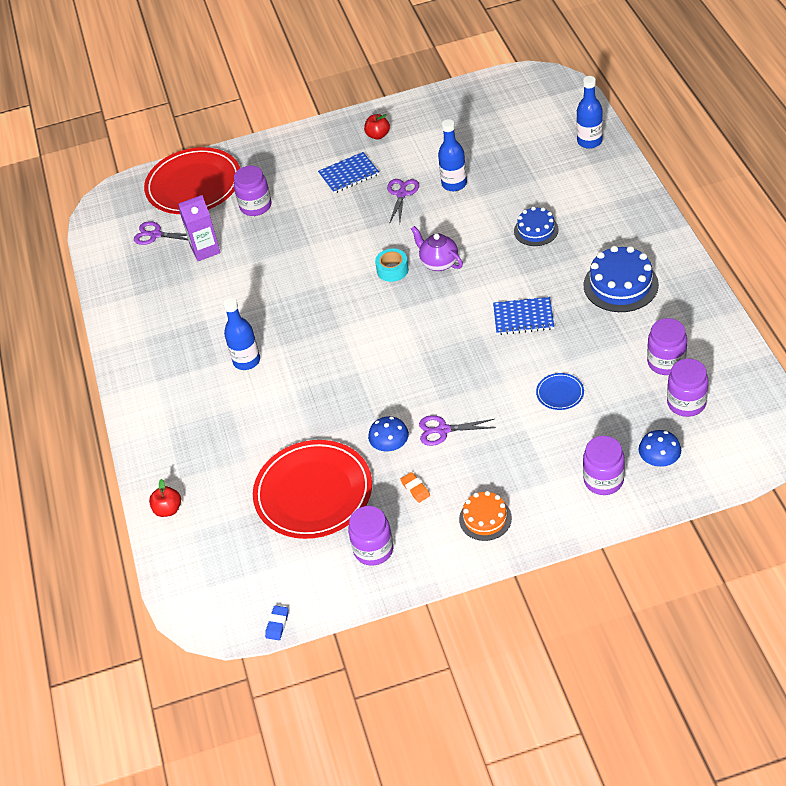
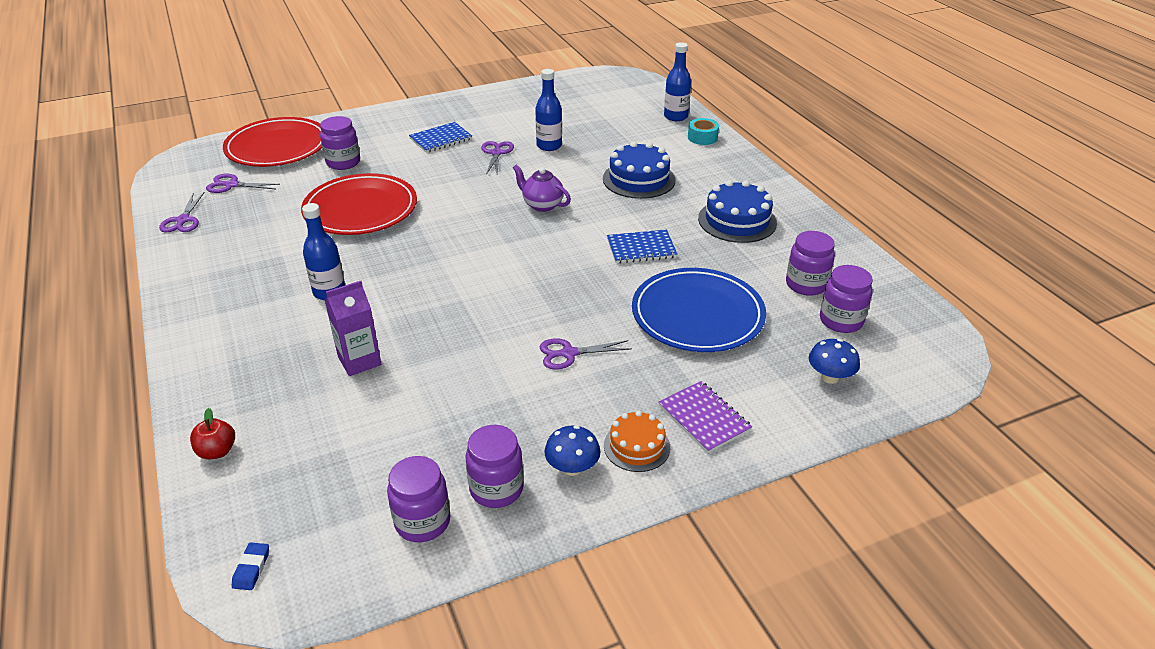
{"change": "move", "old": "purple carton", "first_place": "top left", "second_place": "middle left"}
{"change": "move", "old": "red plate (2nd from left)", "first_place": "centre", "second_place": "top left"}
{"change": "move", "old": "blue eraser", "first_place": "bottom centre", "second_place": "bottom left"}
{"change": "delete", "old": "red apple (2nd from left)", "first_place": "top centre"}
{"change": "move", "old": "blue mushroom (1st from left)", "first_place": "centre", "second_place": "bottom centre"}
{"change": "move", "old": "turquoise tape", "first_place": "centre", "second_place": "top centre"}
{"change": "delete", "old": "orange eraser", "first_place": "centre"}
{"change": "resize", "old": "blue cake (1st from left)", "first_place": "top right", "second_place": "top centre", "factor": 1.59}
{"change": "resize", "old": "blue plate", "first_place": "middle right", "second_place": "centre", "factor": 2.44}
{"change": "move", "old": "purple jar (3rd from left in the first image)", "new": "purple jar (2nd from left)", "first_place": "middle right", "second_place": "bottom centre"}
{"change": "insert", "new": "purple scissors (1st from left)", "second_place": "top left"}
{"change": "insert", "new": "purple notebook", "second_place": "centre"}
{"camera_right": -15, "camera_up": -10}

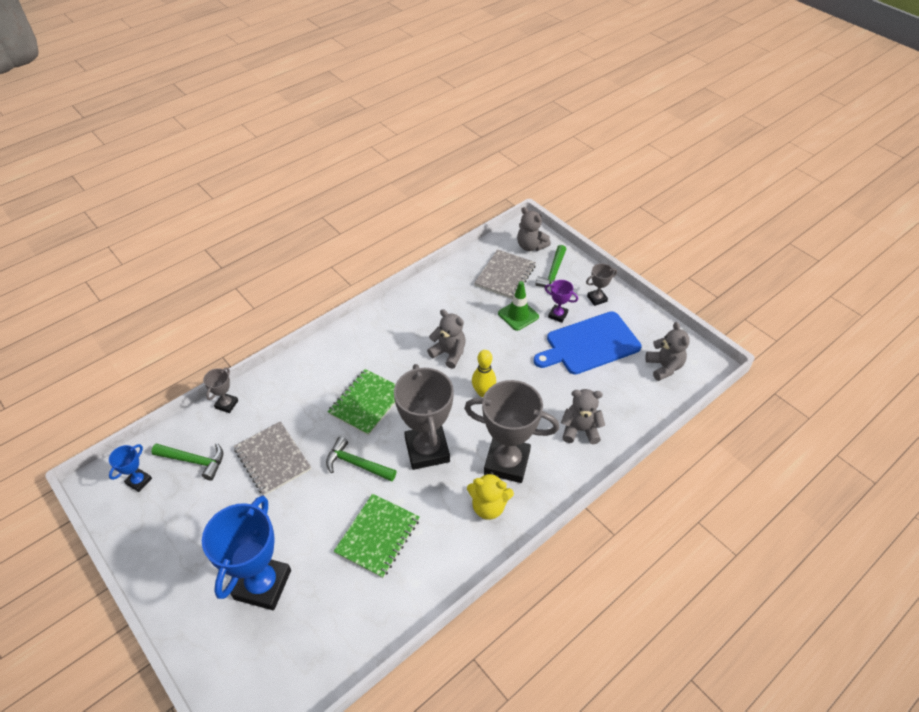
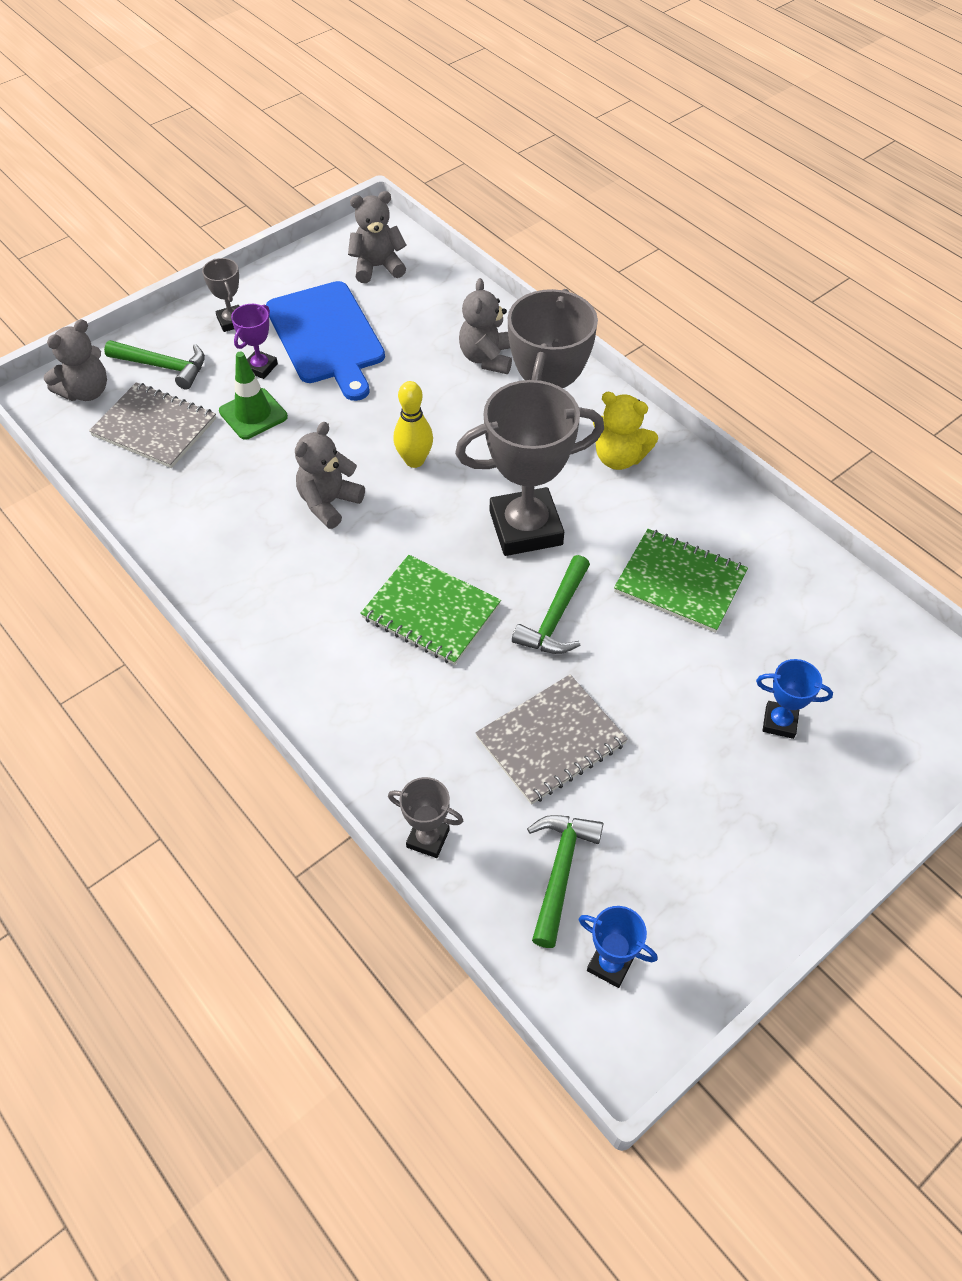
{"change": "resize", "old": "blue trophy (2nd from left)", "first_place": "bottom left", "second_place": "middle right", "factor": 0.46}
{"change": "rotate", "old": "yellow teddy bear", "first_place": "bottom centre", "second_place": "centre", "degrees": 105}
{"camera_right": -90, "camera_up": 5}

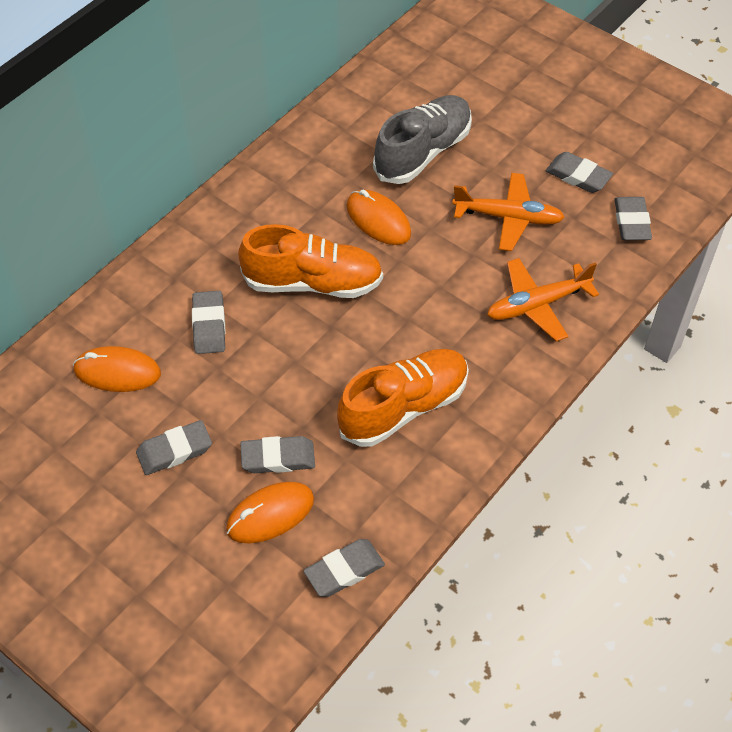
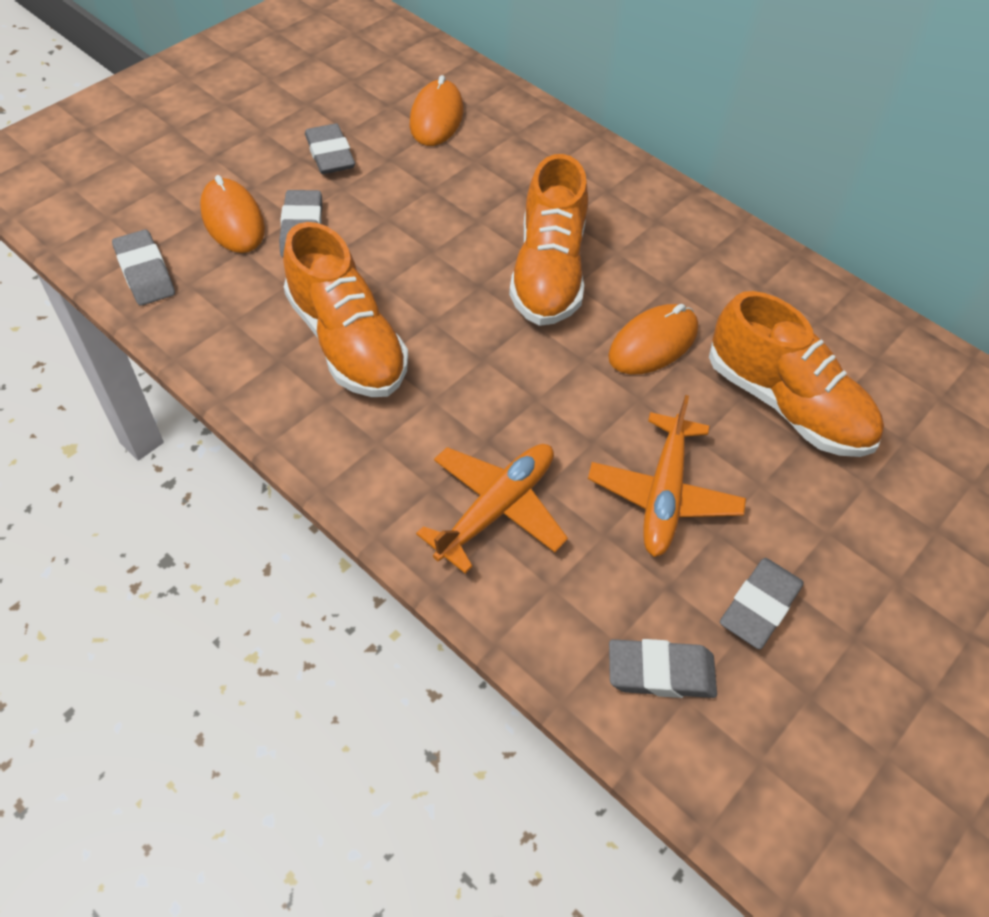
{"change": "delete", "old": "grey eraser (2nd from left)", "first_place": "middle left"}
{"change": "recolor", "old": "grey shoe", "new": "orange shoe (3rd from left)", "first_place": "top centre", "second_place": "middle right"}
{"change": "rotate", "old": "orange plane (2nd from left in the first image)", "first_place": "middle right", "second_place": "centre", "degrees": 60}
{"camera_right": 90, "camera_up": 0}

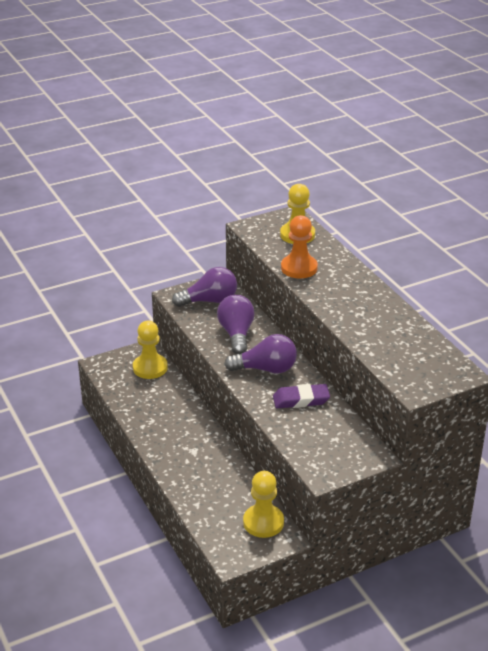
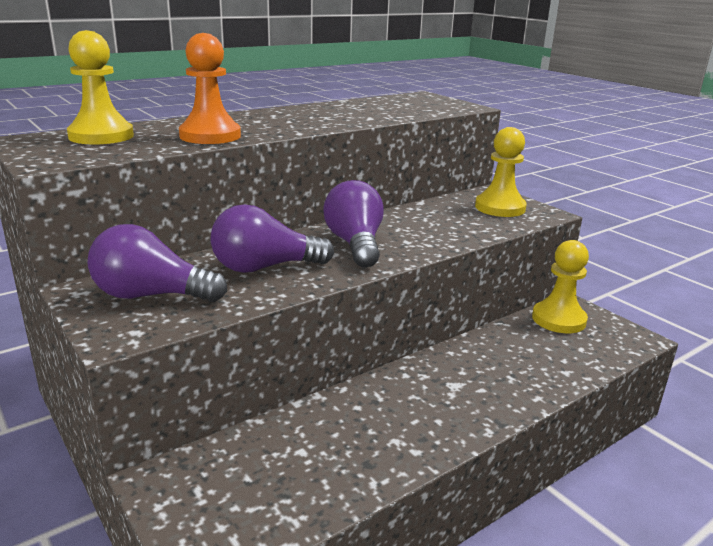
{"change": "move", "old": "yellow pawn (1st from left in the first image)", "new": "yellow pawn (2nd from left)", "first_place": "middle left", "second_place": "top right"}
{"change": "rotate", "old": "purple light bulb (1st from left)", "first_place": "centre", "second_place": "middle left", "degrees": -60}
{"change": "delete", "old": "purple eraser", "first_place": "centre"}
{"camera_right": -100, "camera_up": -10}

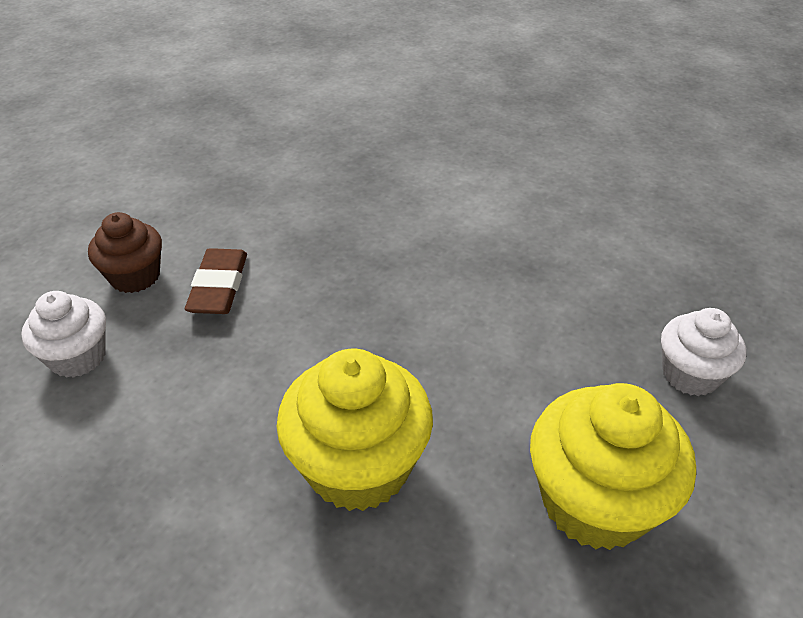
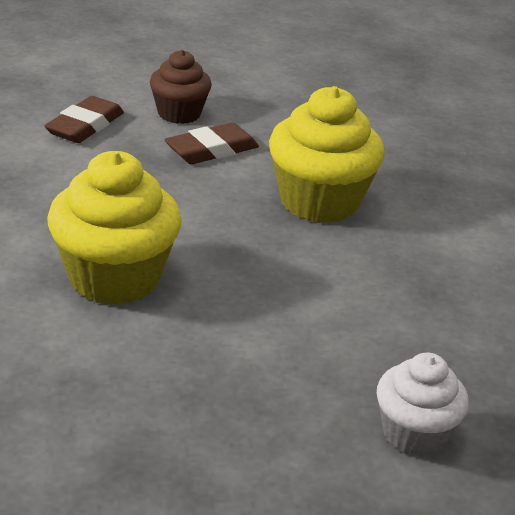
{"change": "replace", "old": "white cupcake (1st from left)", "new": "brown eraser (1st from left)", "first_place": "middle left", "second_place": "top left"}
{"change": "move", "old": "yellow cupcake (2nd from left)", "first_place": "bottom right", "second_place": "top centre"}
{"camera_right": 50, "camera_up": -10}

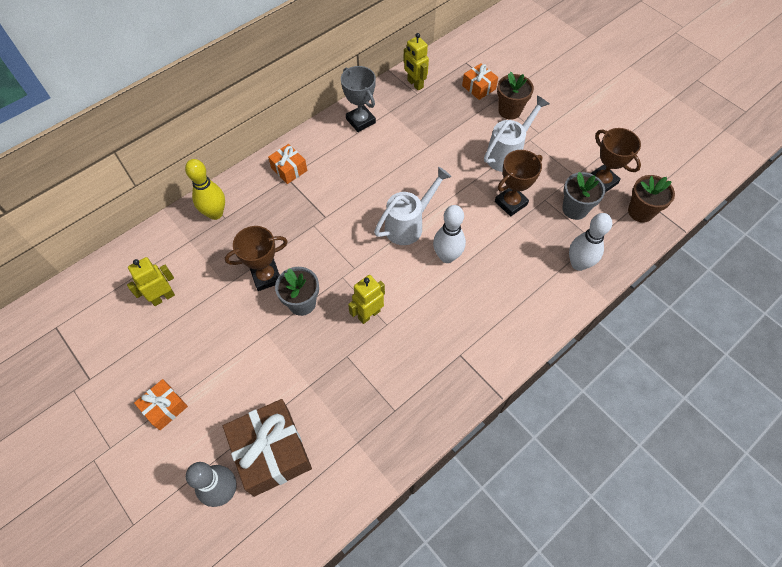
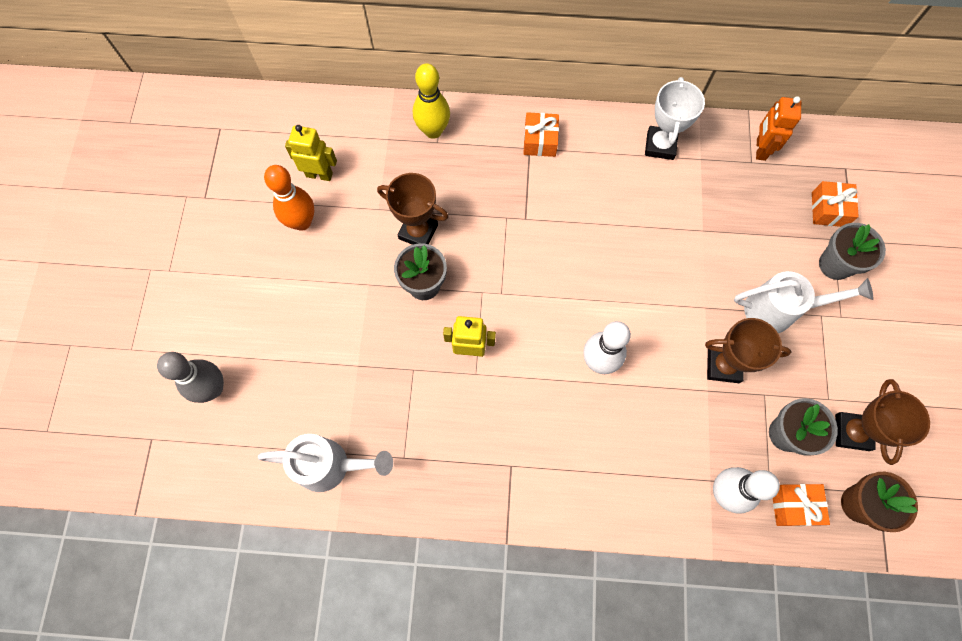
{"change": "move", "old": "orange gift (1st from left in the first image)", "new": "orange gift (2nd from left)", "first_place": "bottom left", "second_place": "bottom right"}
{"change": "delete", "old": "brown gift", "first_place": "bottom centre"}
{"change": "recolor", "old": "grey trophy", "new": "white trophy", "first_place": "top centre", "second_place": "top right"}
{"change": "move", "old": "white watering can (1st from left)", "first_place": "centre", "second_place": "bottom centre"}
{"change": "recolor", "old": "yellow robot (3rd from left)", "new": "orange robot", "first_place": "top centre", "second_place": "top right"}
{"change": "recolor", "old": "brown flower pot (1st from left)", "new": "grey flower pot (3rd from left)", "first_place": "top centre", "second_place": "middle right"}
{"change": "insert", "new": "orange bowling pin", "second_place": "top left"}
{"camera_right": 45, "camera_up": 10}

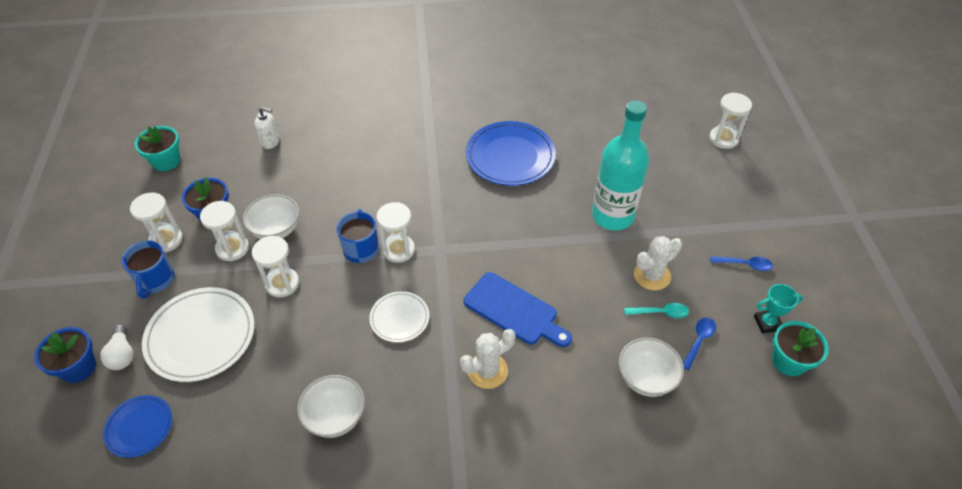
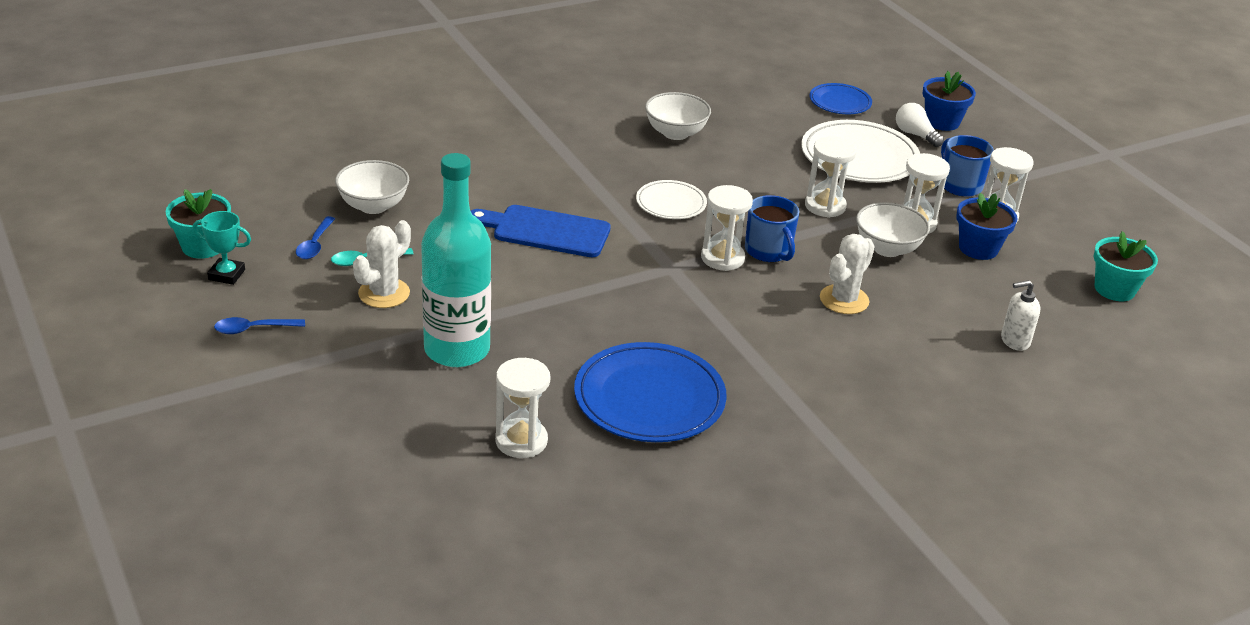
{"change": "move", "old": "white cactus (1st from left in the first image)", "new": "white cactus (2nd from left)", "first_place": "bottom centre", "second_place": "middle right"}
{"change": "move", "old": "white hourglass (5th from left in the first image)", "new": "white hourglass (1st from left)", "first_place": "top right", "second_place": "centre"}
{"change": "rotate", "old": "turquoise trophy", "first_place": "middle right", "second_place": "middle left", "degrees": 45}
{"camera_right": 155, "camera_up": -15}

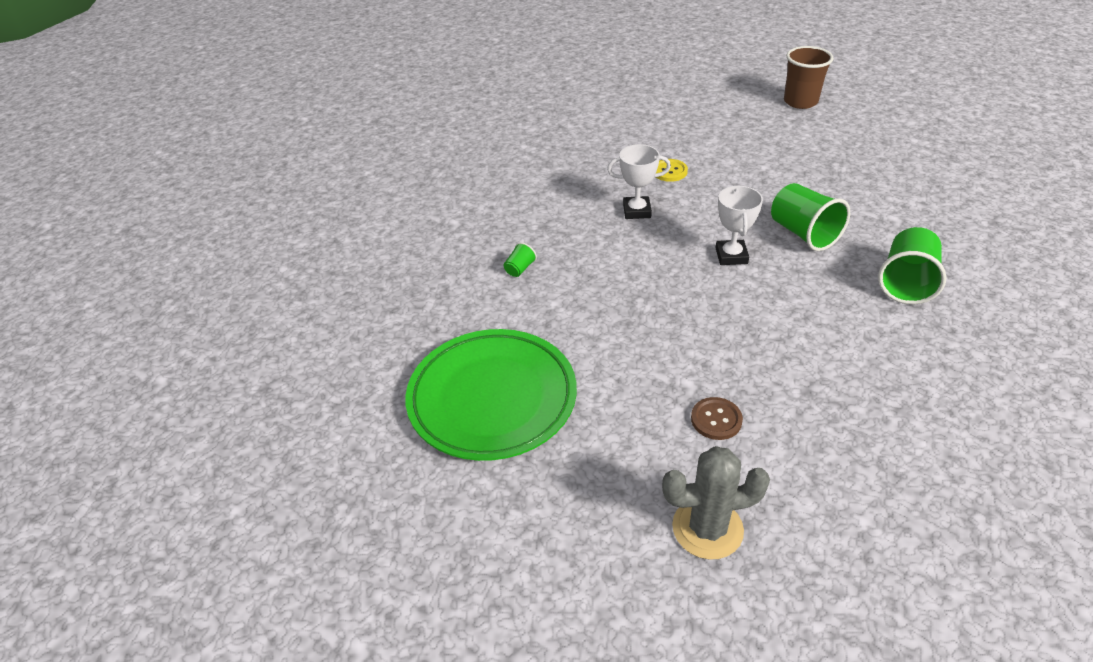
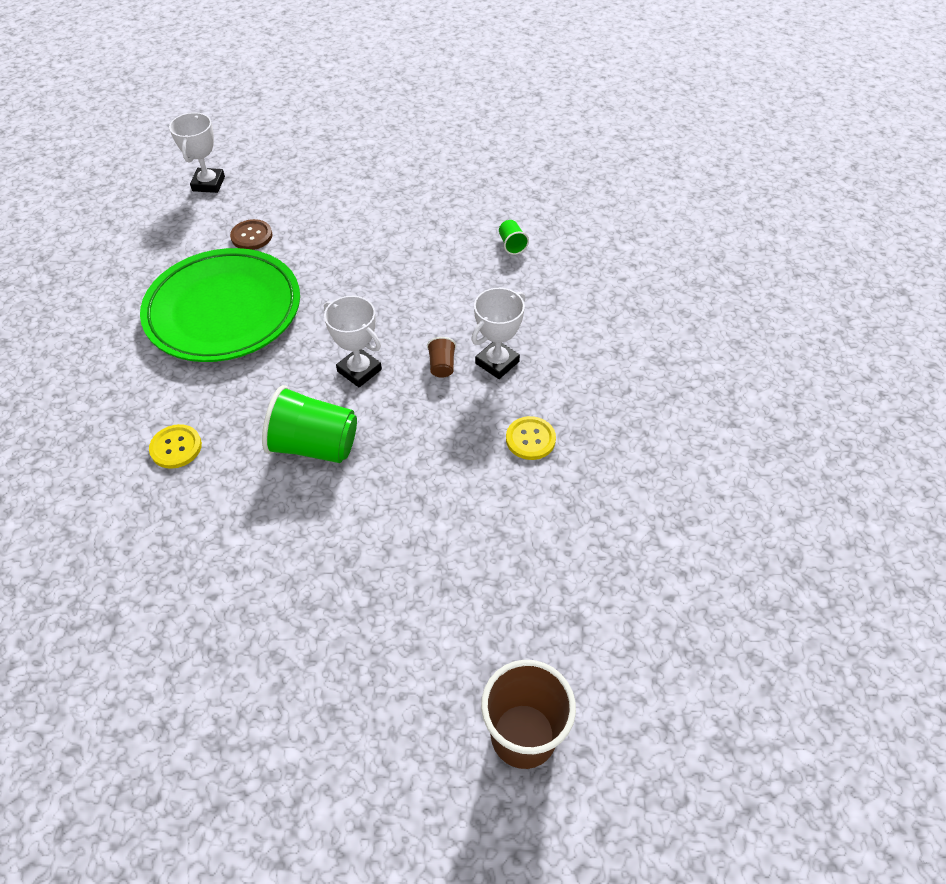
{"change": "move", "old": "green plate", "first_place": "centre", "second_place": "middle left"}
{"change": "replace", "old": "grey cactus", "new": "white trophy (1st from left)", "first_place": "bottom centre", "second_place": "top left"}
{"change": "replace", "old": "green cup (3rd from left)", "new": "yellow button (1st from left)", "first_place": "middle right", "second_place": "middle left"}
{"change": "insert", "new": "brown cup (1st from left)", "second_place": "centre"}
{"camera_right": 130, "camera_up": 10}

